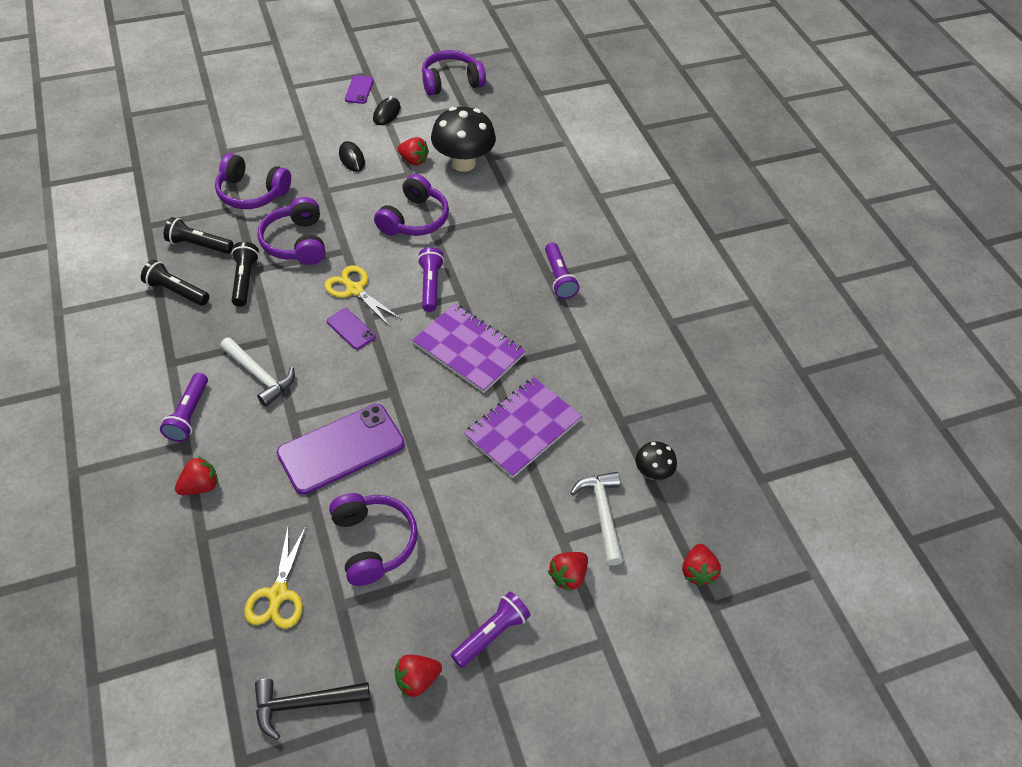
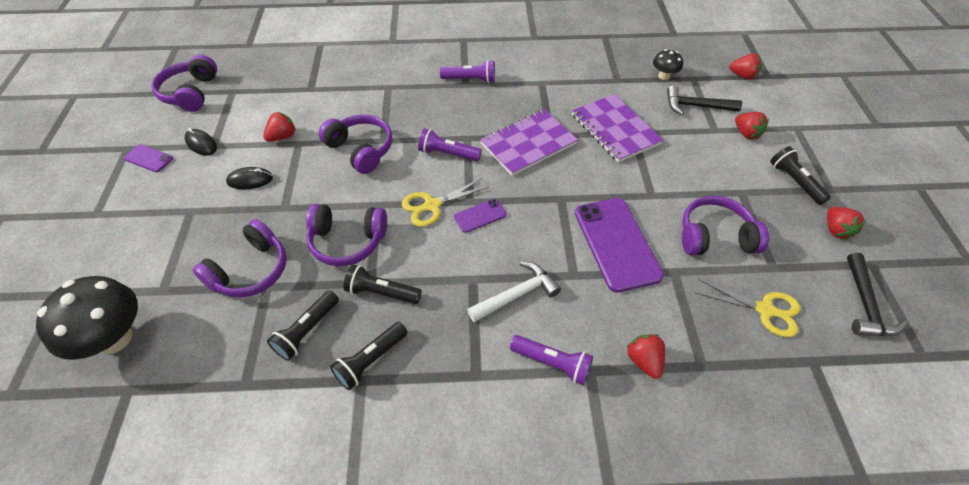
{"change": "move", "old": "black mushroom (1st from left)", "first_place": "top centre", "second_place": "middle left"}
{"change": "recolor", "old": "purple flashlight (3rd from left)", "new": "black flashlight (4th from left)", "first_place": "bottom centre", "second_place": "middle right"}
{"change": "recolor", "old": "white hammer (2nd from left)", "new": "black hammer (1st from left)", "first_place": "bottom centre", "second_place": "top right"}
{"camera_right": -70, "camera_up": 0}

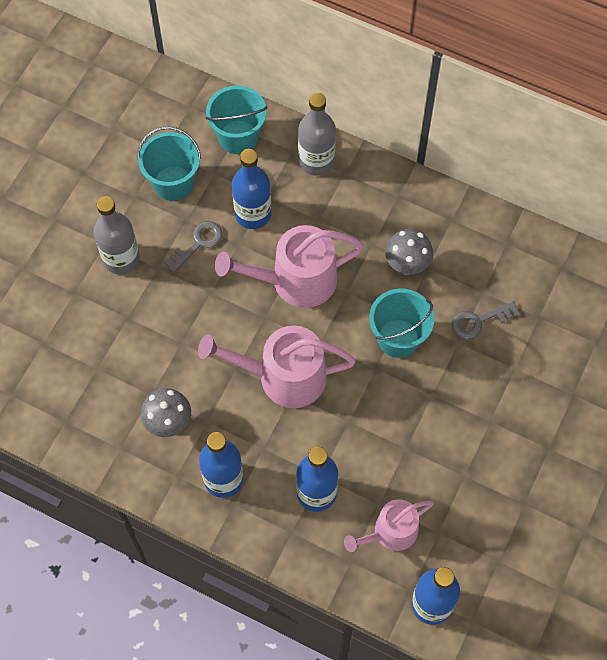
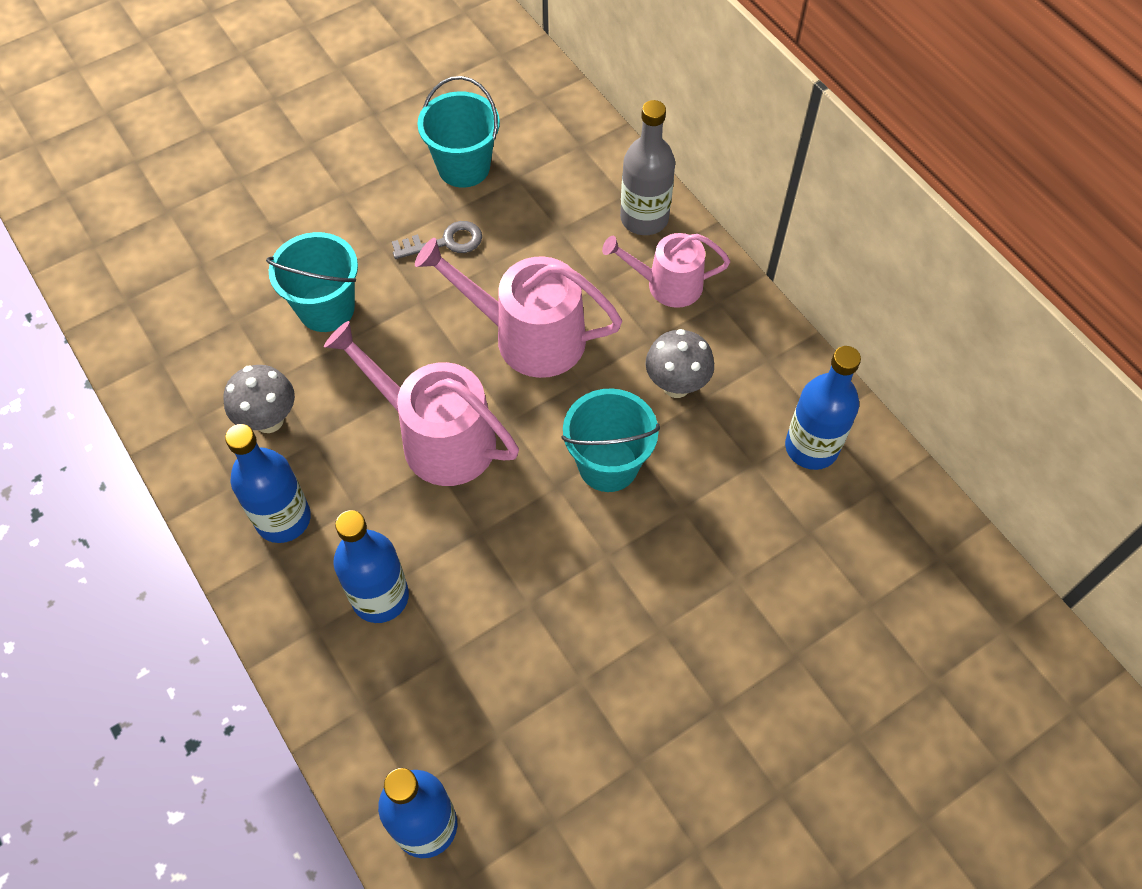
{"change": "delete", "old": "grey bottle (1st from left)", "first_place": "middle left"}
{"change": "move", "old": "turquoise bucket (2nd from left in the first image)", "new": "turquoise bucket (1st from left)", "first_place": "top centre", "second_place": "top left"}
{"change": "move", "old": "blue bottle (2nd from left in the first image)", "new": "blue bottle (4th from left)", "first_place": "top centre", "second_place": "middle right"}
{"change": "move", "old": "pink watering can (3rd from left)", "first_place": "bottom centre", "second_place": "top centre"}
{"change": "delete", "old": "grey key (2nd from left)", "first_place": "middle right"}
{"camera_right": 30, "camera_up": -5}

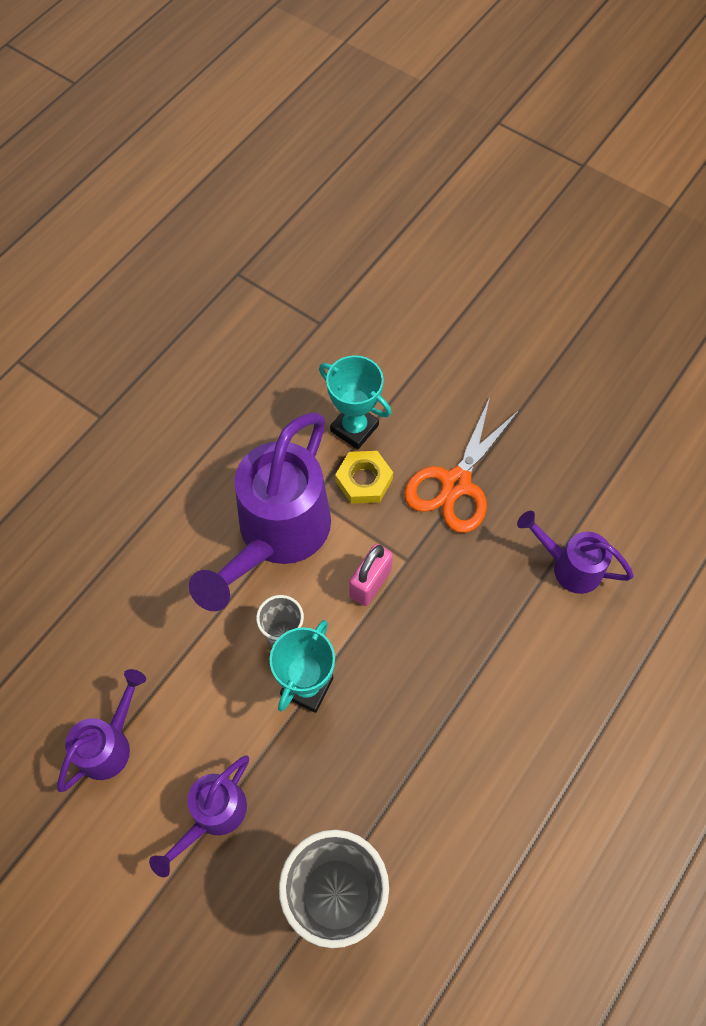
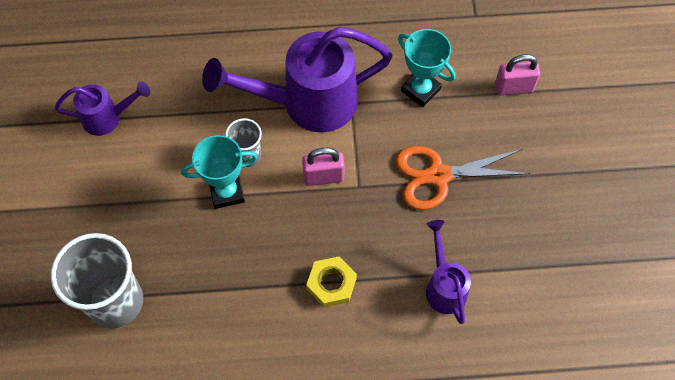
{"change": "delete", "old": "purple watering can (2nd from left)", "first_place": "bottom left"}
{"change": "rotate", "old": "turquoise trophy (2nd from left)", "first_place": "centre", "second_place": "top centre", "degrees": -45}
{"change": "move", "old": "yellow nut", "first_place": "centre", "second_place": "bottom centre"}
{"change": "insert", "new": "pink padlock (2nd from left)", "second_place": "top right"}
{"camera_right": 50, "camera_up": 0}

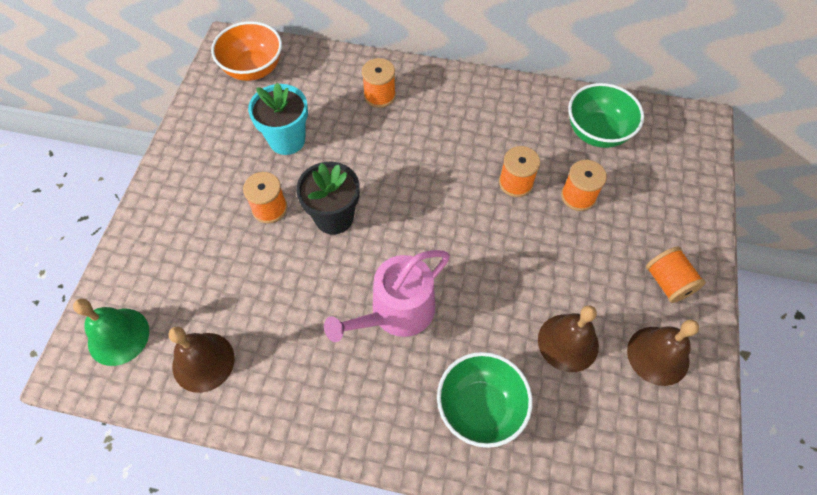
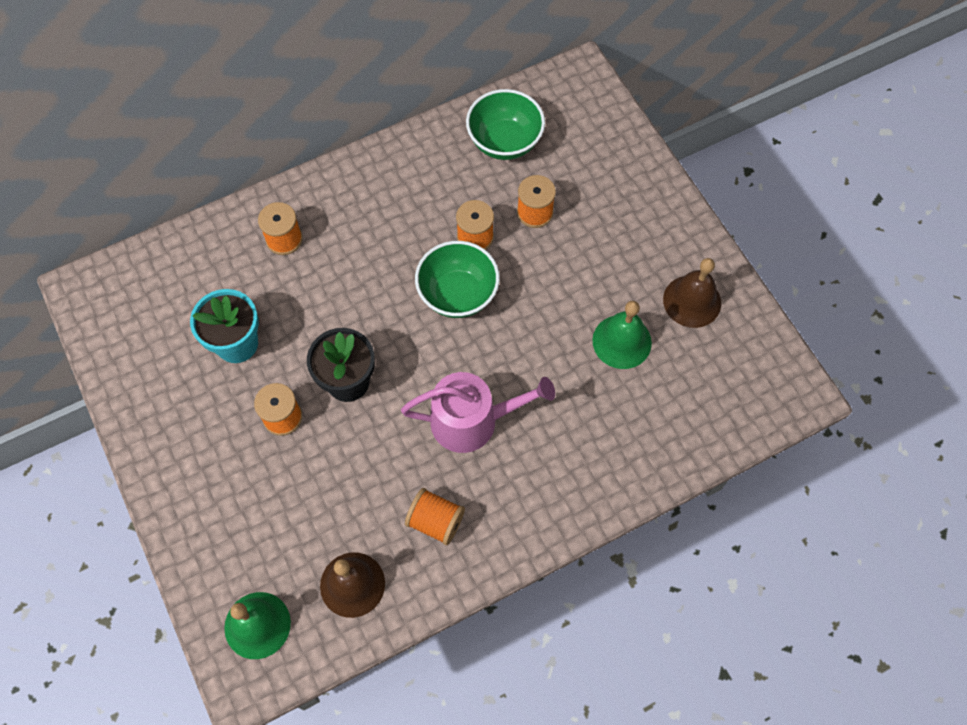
{"change": "delete", "old": "orange bowl", "first_place": "top left"}
{"change": "rotate", "old": "pink watering can", "first_place": "centre", "second_place": "centre", "degrees": -105}
{"change": "move", "old": "green bowl (1st from left)", "first_place": "bottom centre", "second_place": "centre"}
{"change": "recolor", "old": "brown bell (2nd from left)", "new": "green bell (2nd from left)", "first_place": "bottom right", "second_place": "centre"}
{"change": "move", "old": "orange spool (5th from left in the first image)", "new": "orange spool (3rd from left)", "first_place": "middle right", "second_place": "bottom centre"}
{"camera_right": -40, "camera_up": 5}

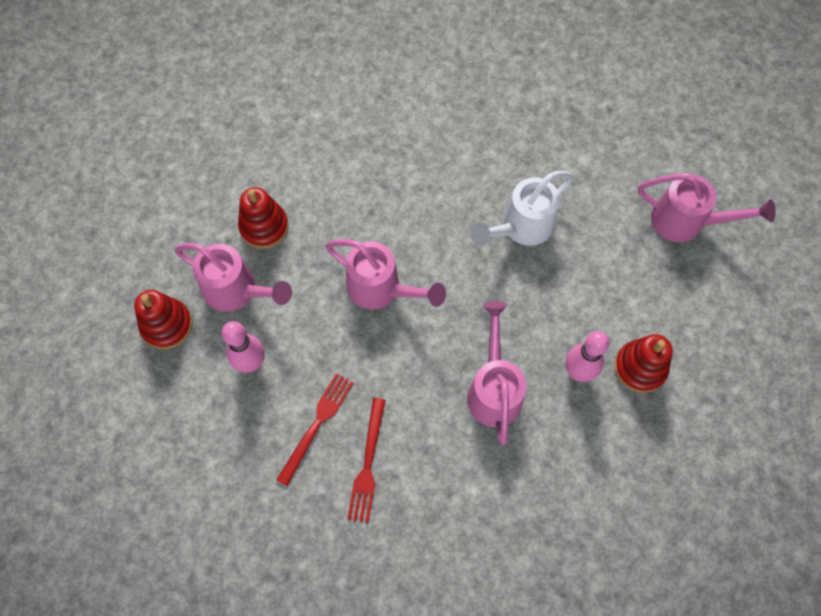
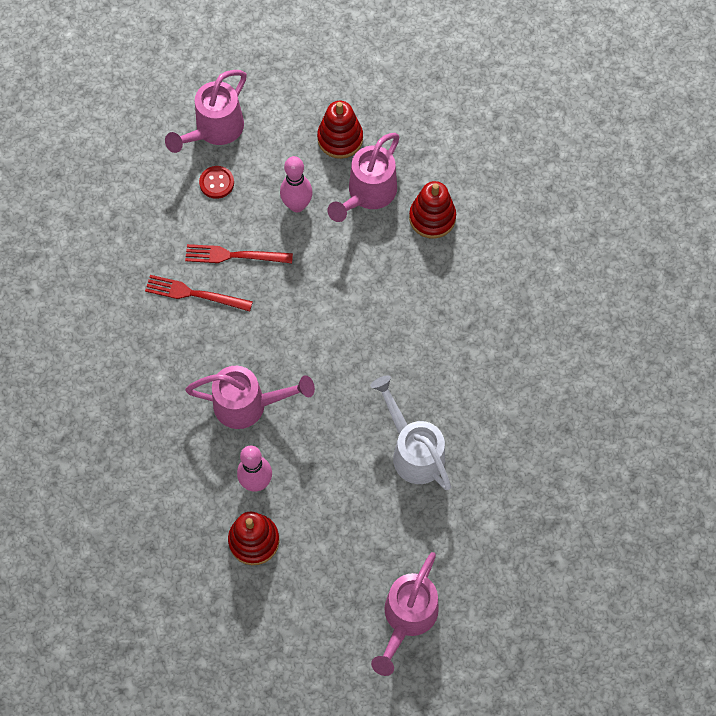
{"change": "rotate", "old": "red fork (1st from left in the first image)", "first_place": "bottom centre", "second_place": "centre", "degrees": 150}
{"change": "move", "old": "pink watering can (2nd from left in the first image)", "new": "pink watering can (1st from left)", "first_place": "centre", "second_place": "top left"}
{"change": "insert", "new": "red button", "second_place": "top left"}
{"camera_right": 95, "camera_up": 0}

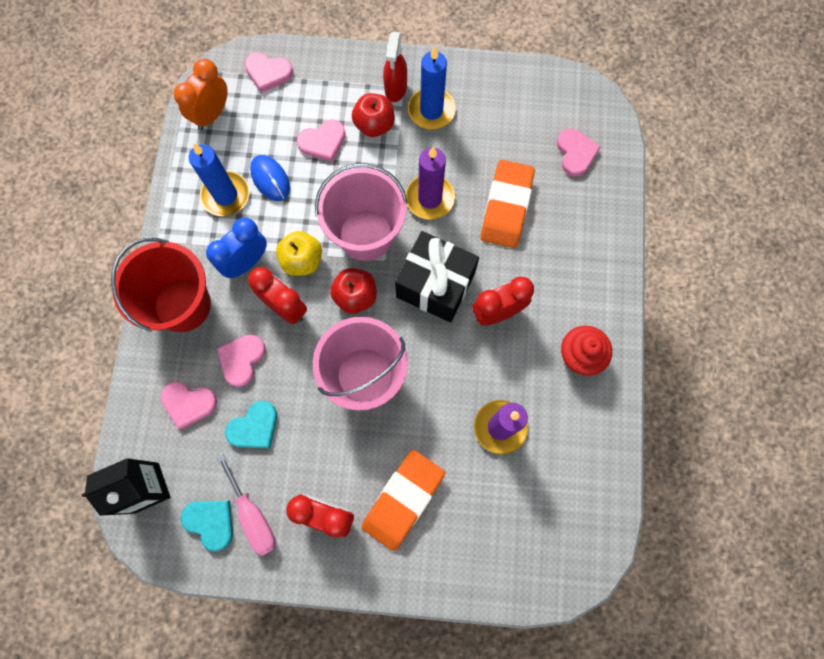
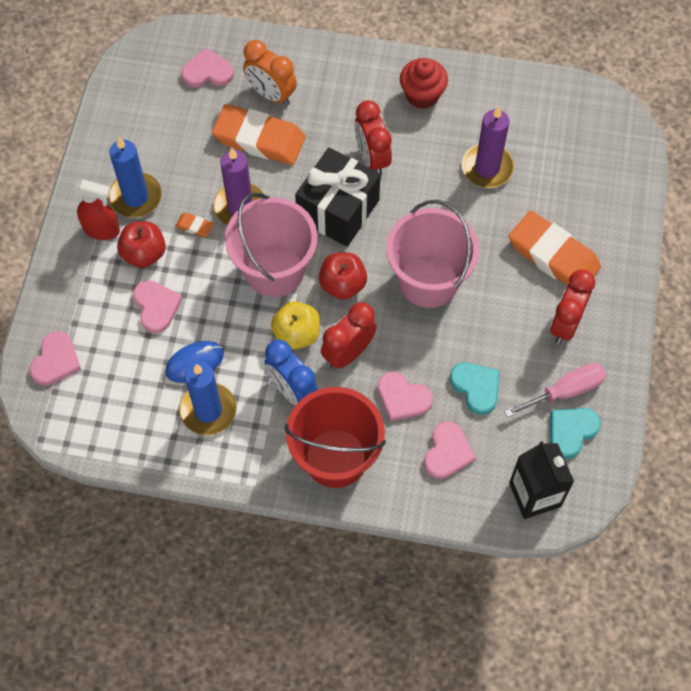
{"change": "move", "old": "orange clock", "first_place": "top left", "second_place": "top centre"}
{"change": "insert", "new": "orange eraser (1st from left)", "second_place": "top left"}
{"camera_right": -85, "camera_up": -10}

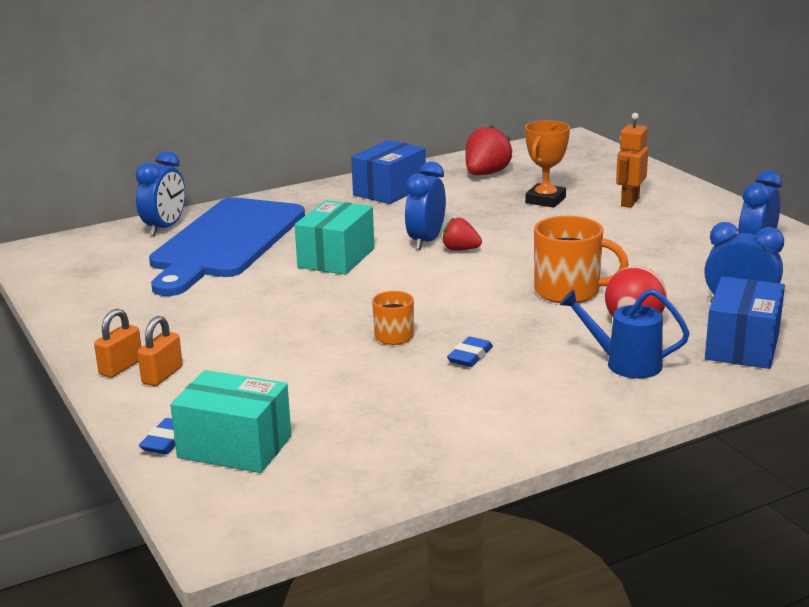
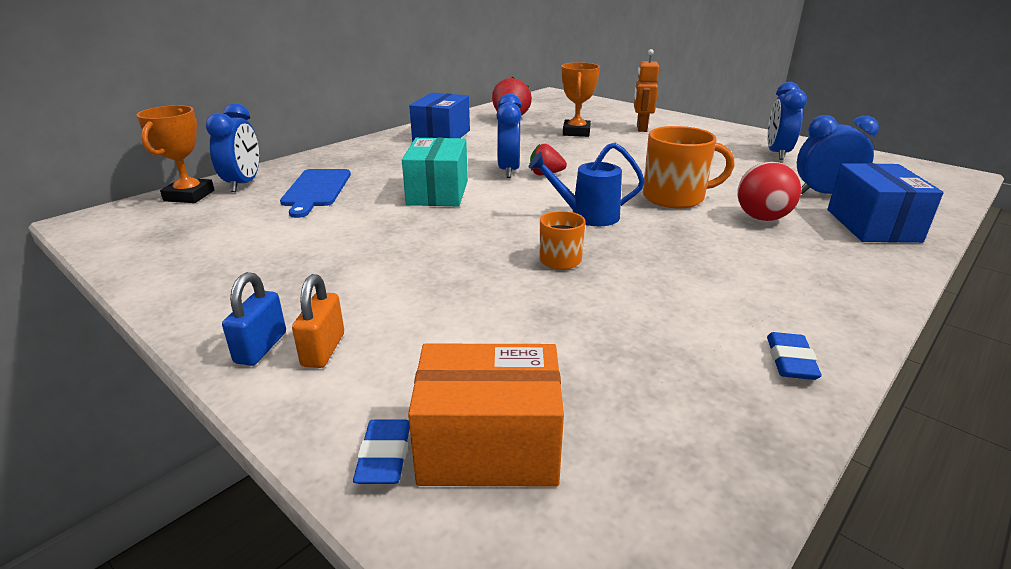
{"change": "recolor", "old": "orange padlock (1st from left)", "new": "blue padlock", "first_place": "middle left", "second_place": "middle left"}
{"change": "resize", "old": "blue cutting board", "first_place": "middle left", "second_place": "middle left", "factor": 0.51}
{"change": "recolor", "old": "turquoise box (1st from left)", "new": "orange box", "first_place": "bottom left", "second_place": "bottom centre"}
{"change": "move", "old": "blue eraser (2nd from left)", "first_place": "centre", "second_place": "middle right"}
{"change": "move", "old": "blue watering can", "first_place": "middle right", "second_place": "top centre"}
{"change": "insert", "new": "orange trophy (1st from left)", "second_place": "top left"}
{"camera_right": -20, "camera_up": 5}

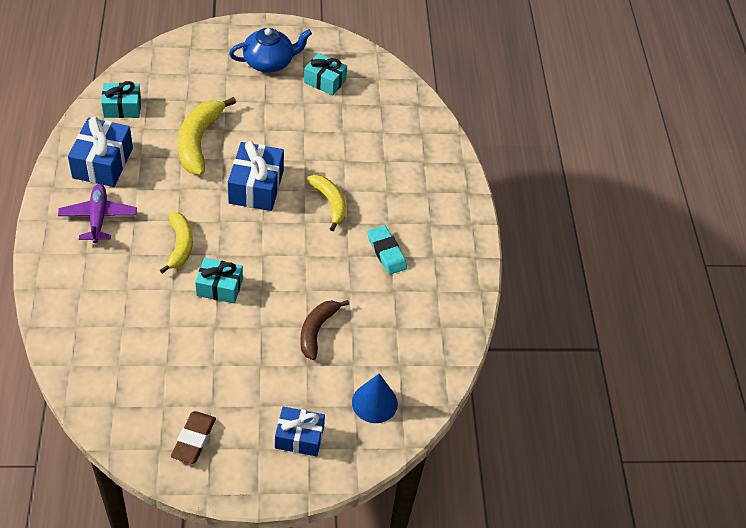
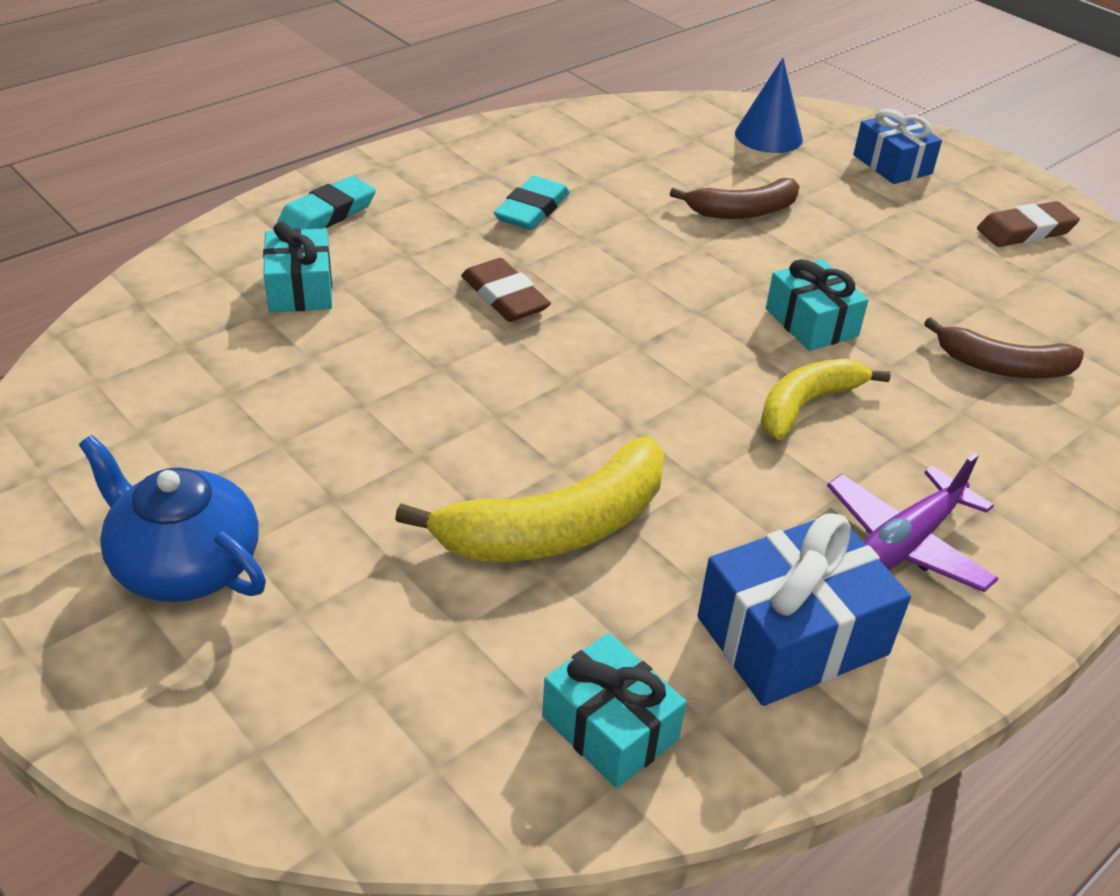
{"change": "delete", "old": "blue gift (2nd from left)", "first_place": "centre"}
{"change": "move", "old": "turquoise gift (3rd from left in the first image)", "new": "turquoise gift (1st from left)", "first_place": "top centre", "second_place": "top left"}
{"change": "replace", "old": "yellow banana (3rd from left)", "new": "brown eraser (1st from left)", "first_place": "centre", "second_place": "top centre"}
{"change": "insert", "new": "turquoise eraser (1st from left)", "second_place": "top left"}
{"change": "insert", "new": "brown banana (2nd from left)", "second_place": "middle right"}
{"camera_right": -125, "camera_up": -10}

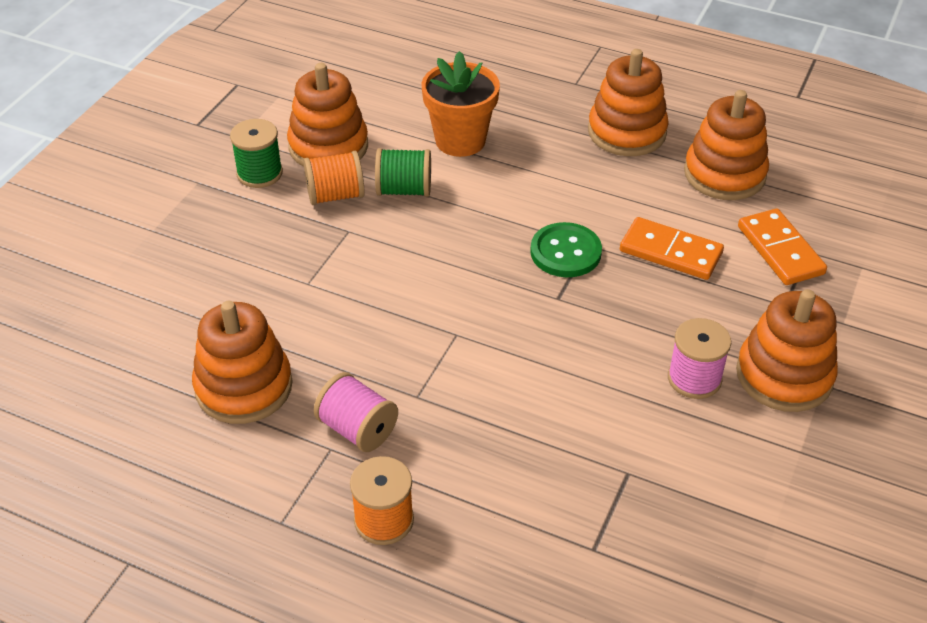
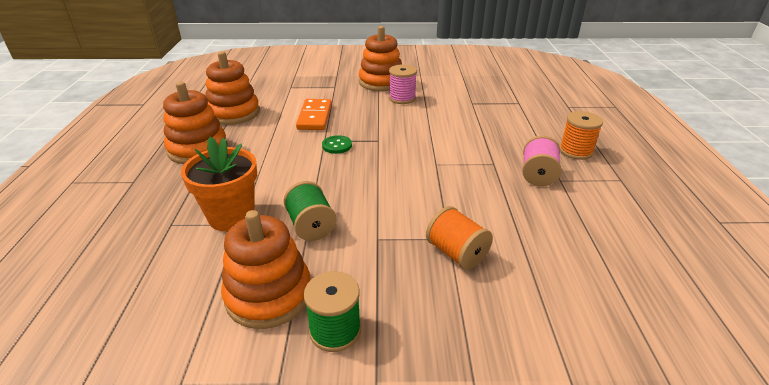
{"change": "delete", "old": "orange stacking toy (1st from left)", "first_place": "middle left"}
{"change": "move", "old": "orange spool (1st from left)", "first_place": "top centre", "second_place": "centre"}
{"change": "resize", "old": "green button", "first_place": "centre", "second_place": "centre", "factor": 0.64}
{"change": "delete", "old": "orange domino (2nd from left)", "first_place": "middle right"}
{"camera_right": -115, "camera_up": -10}

